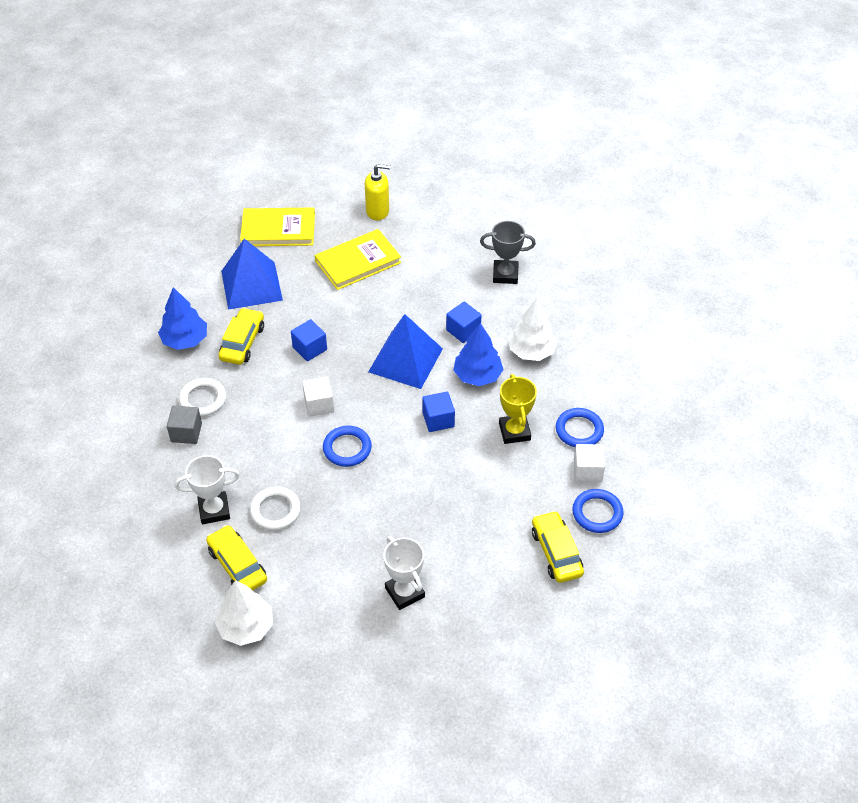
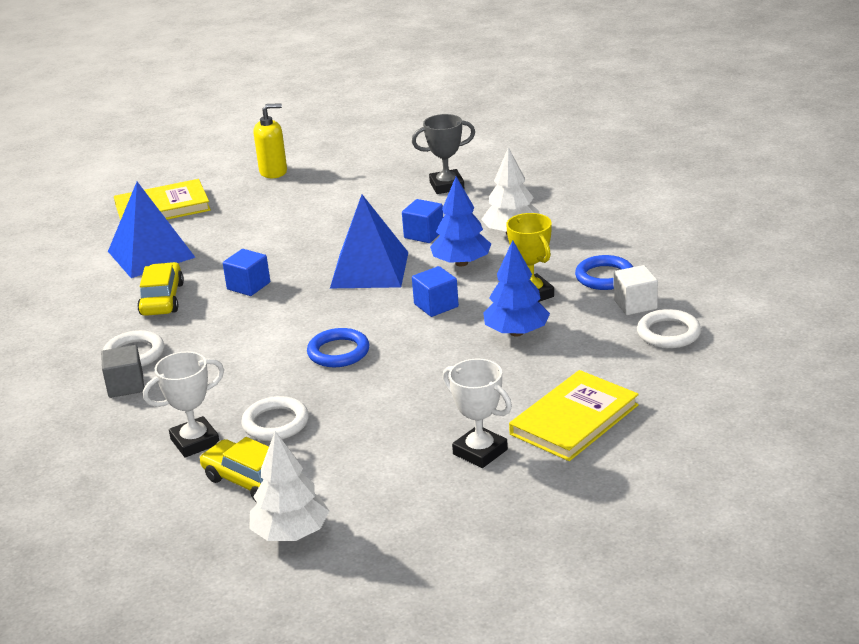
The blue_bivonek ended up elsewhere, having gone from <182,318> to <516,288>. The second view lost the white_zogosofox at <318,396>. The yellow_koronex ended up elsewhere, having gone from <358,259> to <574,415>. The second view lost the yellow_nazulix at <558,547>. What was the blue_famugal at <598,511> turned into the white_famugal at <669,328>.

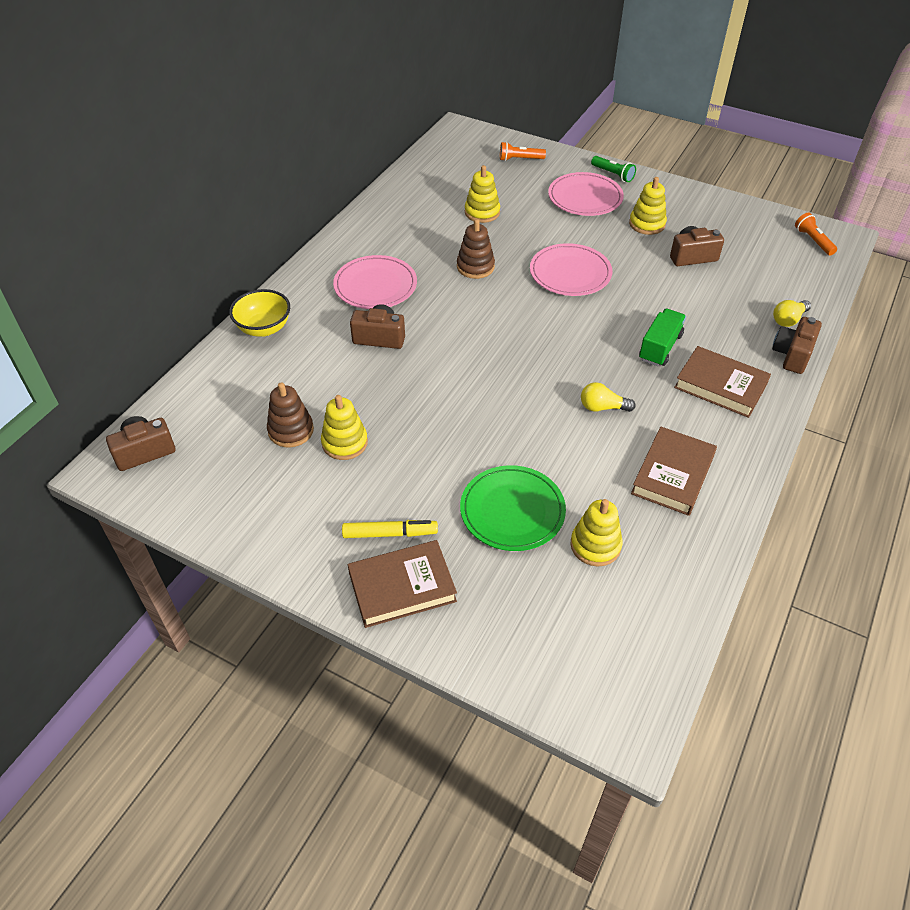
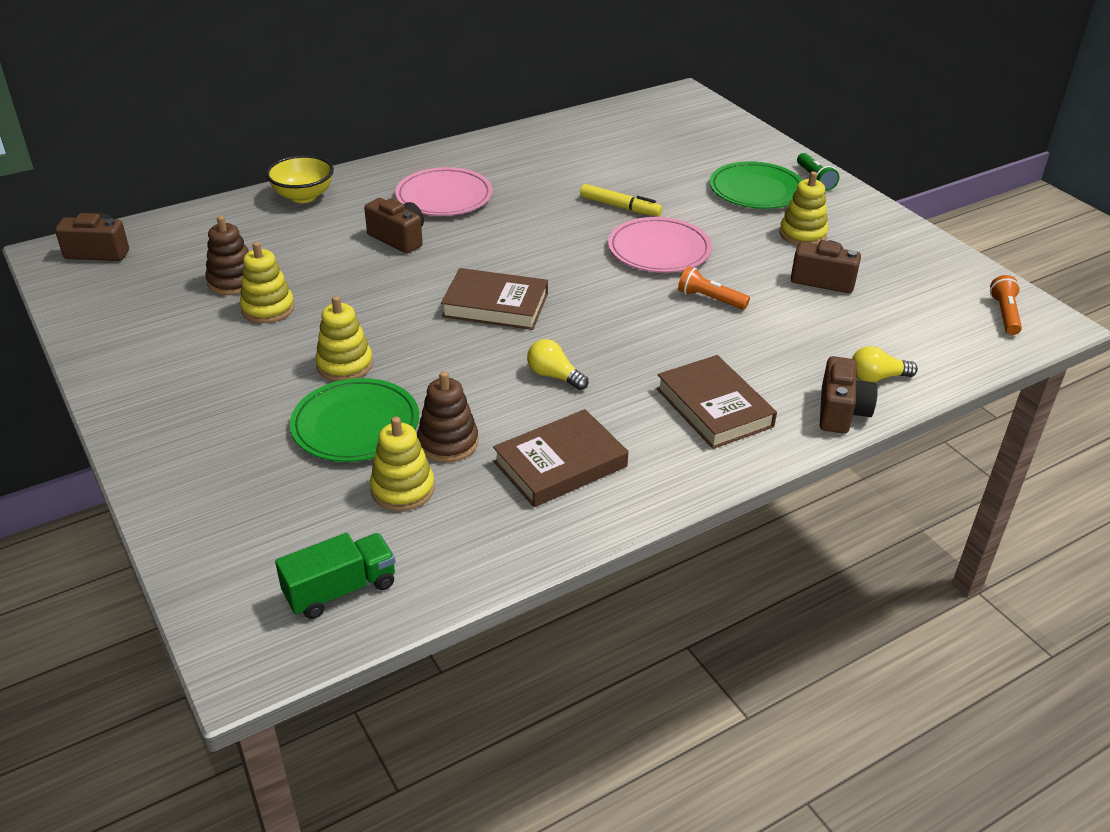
The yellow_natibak ended up elsewhere, having gone from <390,529> to <621,200>. The brown_koronex ended up elsewhere, having gone from <402,584> to <494,299>. The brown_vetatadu ended up elsewhere, having gone from <476,249> to <447,416>. The yellow_vetatadu ended up elsewhere, having gone from <482,194> to <344,338>. The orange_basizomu ended up elsewhere, having gone from <523,151> to <714,288>. What was the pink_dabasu at <586,194> turned into the green_dabasu at <755,185>. The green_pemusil ended up elsewhere, having gone from <662,337> to <335,576>. The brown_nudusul at <797,345> ended up facing another way, 135 degrees clockwise from before.

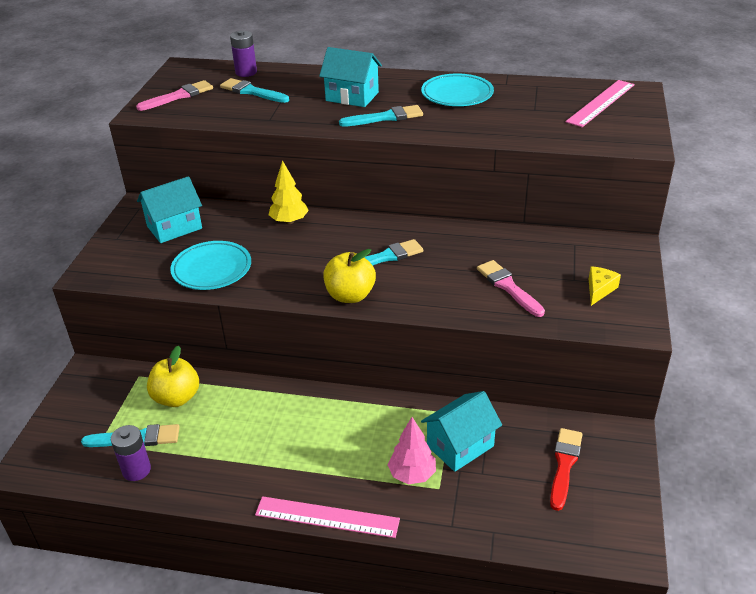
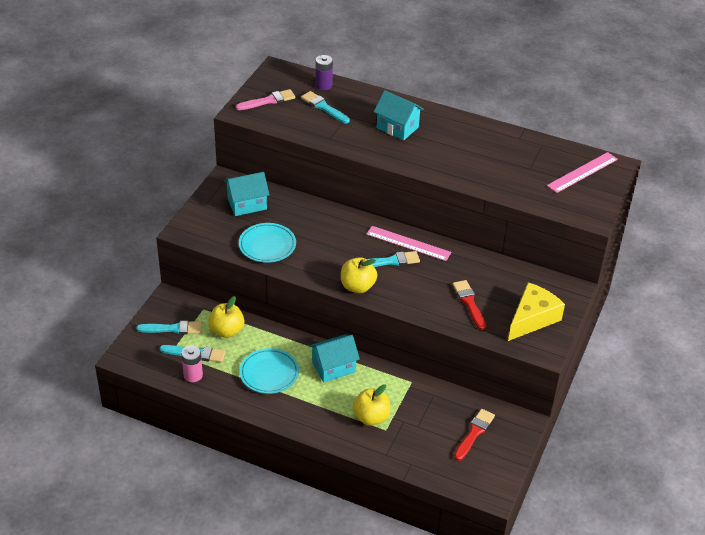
What was the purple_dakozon at <131,453> turned into the pink_dakozon at <192,363>. The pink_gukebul ended up elsewhere, having gone from <327,517> to <408,243>. The second view lost the yellow_bivonek at <289,192>. The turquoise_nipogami ended up elsewhere, having gone from <381,116> to <169,328>. Where the pink_bivonek stood at <412,450>, the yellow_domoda came to stand at <371,405>. The turquoise_dabasu ended up elsewhere, having gone from <457,90> to <269,371>. The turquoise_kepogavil ended up elsewhere, having gone from <461,431> to <334,358>. What was the pink_nipogami at <511,288> turned into the red_nipogami at <469,305>. The size of the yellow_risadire at <605,286> changed by a factor of 2.04.

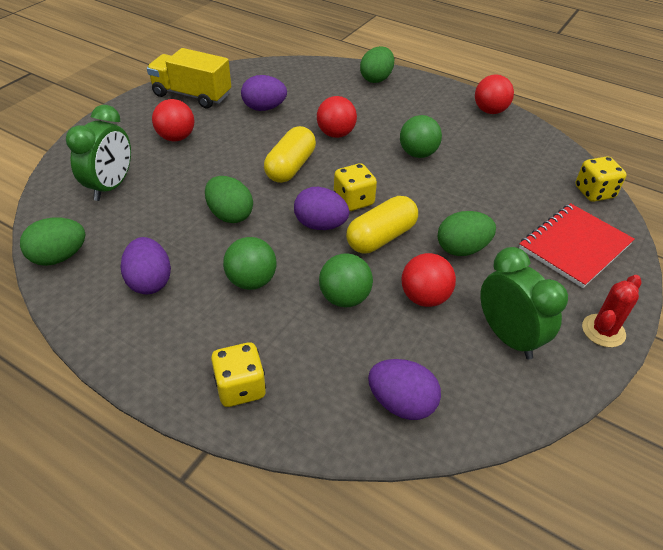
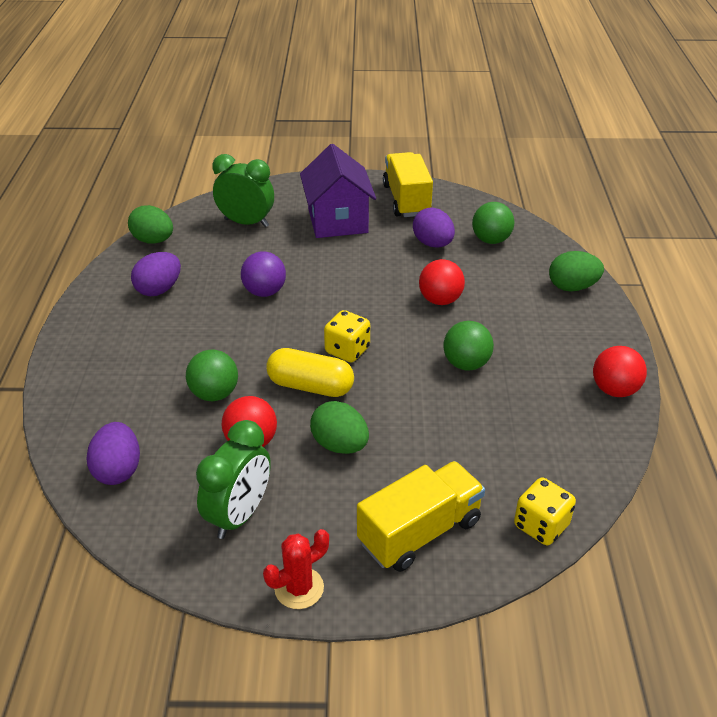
The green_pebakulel at <98,153> ended up facing another way, 150 degrees counterclockwise from before. Where the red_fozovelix stood at <173,120>, the purple_kepogavil came to stand at <338,191>. Where the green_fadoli stood at <229,199>, the purple_fozovelix came to stand at <263,274>. The second view lost the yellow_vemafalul at <238,374>. The green_fozovelix ended up elsewhere, having gone from <250,263> to <493,223>. The second view lost the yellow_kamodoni at <290,154>. The second view lost the purple_fadoli at <321,208>. Where the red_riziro stood at <576,245>, the yellow_pemusil came to stand at <421,516>. The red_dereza at <612,311> ended up facing another way, 45 degrees counterclockwise from before.

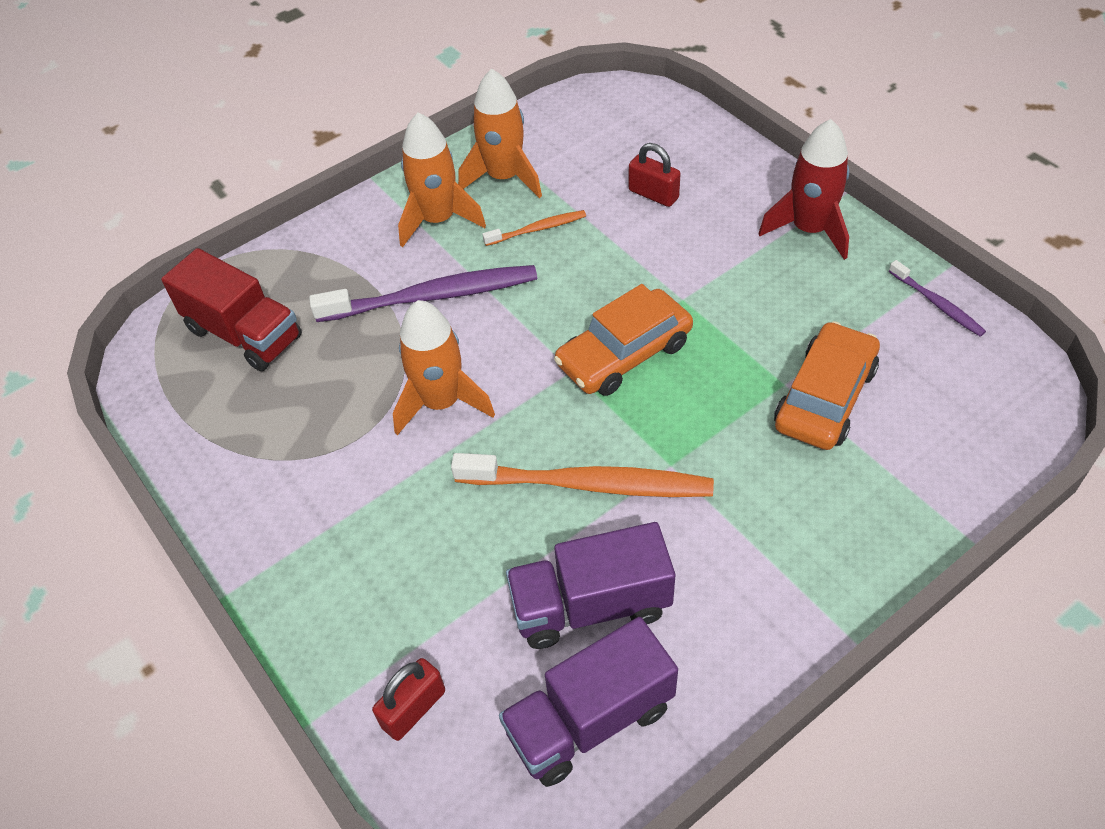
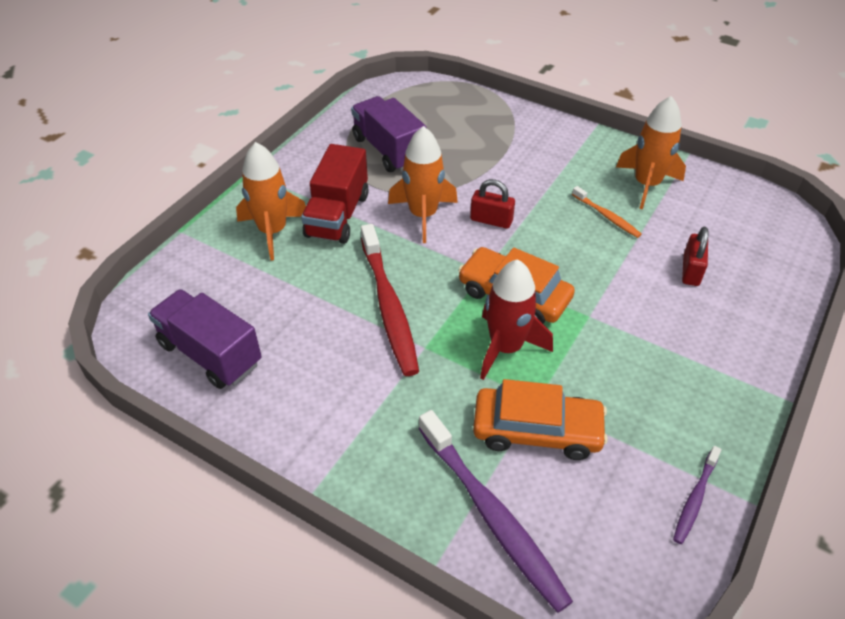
The red_pemusil ended up elsewhere, having gone from <231,309> to <335,194>. The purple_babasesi ended up elsewhere, having gone from <423,293> to <495,511>. The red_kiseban ended up elsewhere, having gone from <408,699> to <492,204>. The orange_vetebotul ended up elsewhere, having gone from <442,179> to <271,201>. What was the orange_babasesi at <582,475> turned into the red_babasesi at <390,300>. The purple_pemusil ended up elsewhere, having gone from <590,585> to <389,134>. The red_vetebotul ended up elsewhere, having gone from <803,189> to <516,319>.

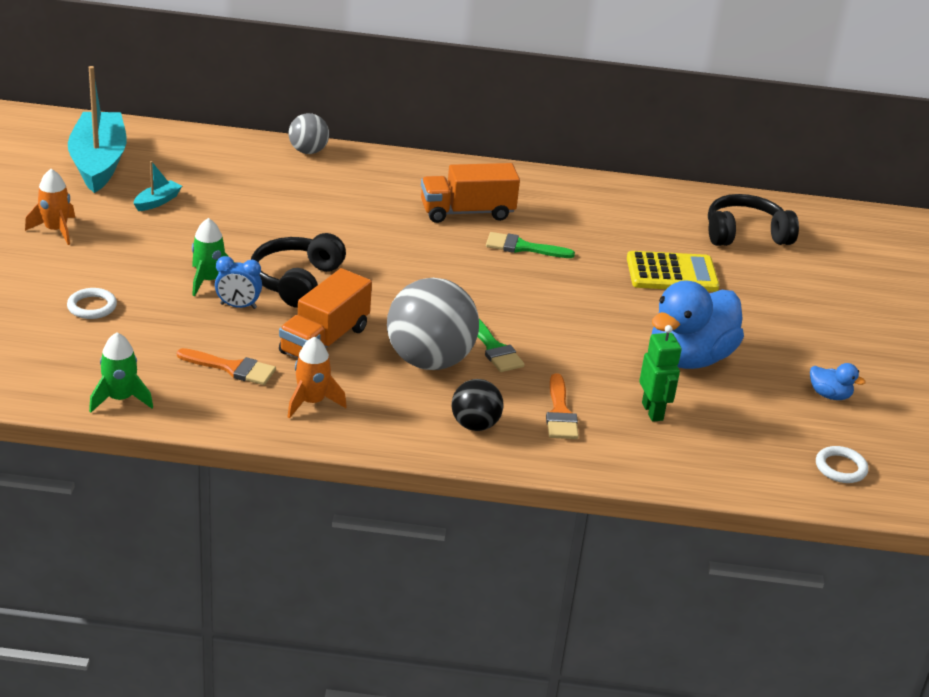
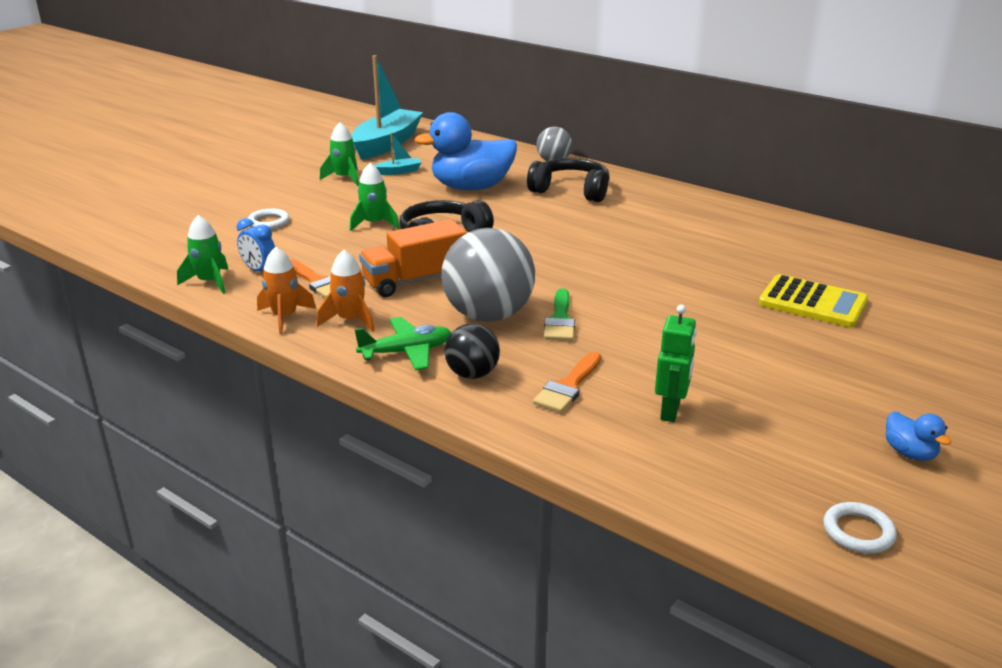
The orange_vetebotul ended up elsewhere, having gone from <50,207> to <286,290>. The blue_pebakulel ended up elsewhere, having gone from <238,282> to <256,244>. The second view lost the orange_pemusil at <470,193>. The second view lost the green_nipogami at <530,245>. The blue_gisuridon ended up elsewhere, having gone from <698,324> to <465,151>. The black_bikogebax ended up elsewhere, having gone from <753,220> to <568,180>. The second view gained the green_vetebotul at <339,154>. The second view gained the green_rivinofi at <402,343>.

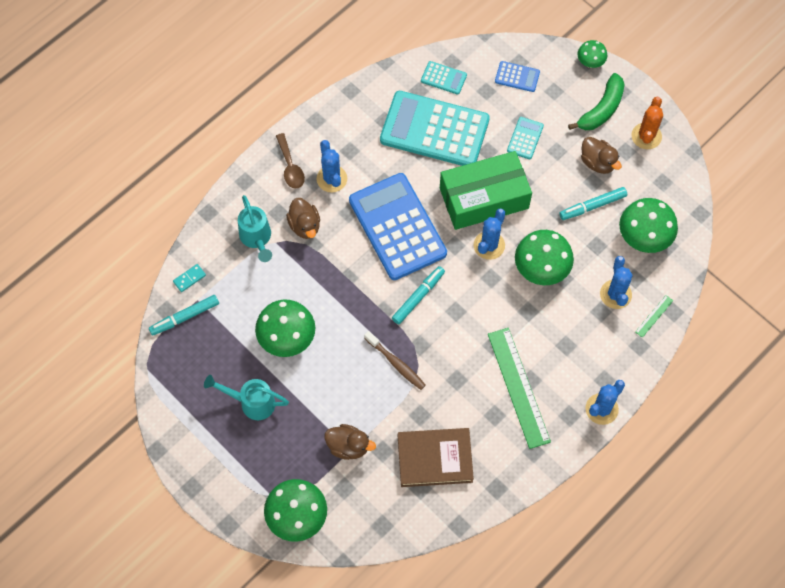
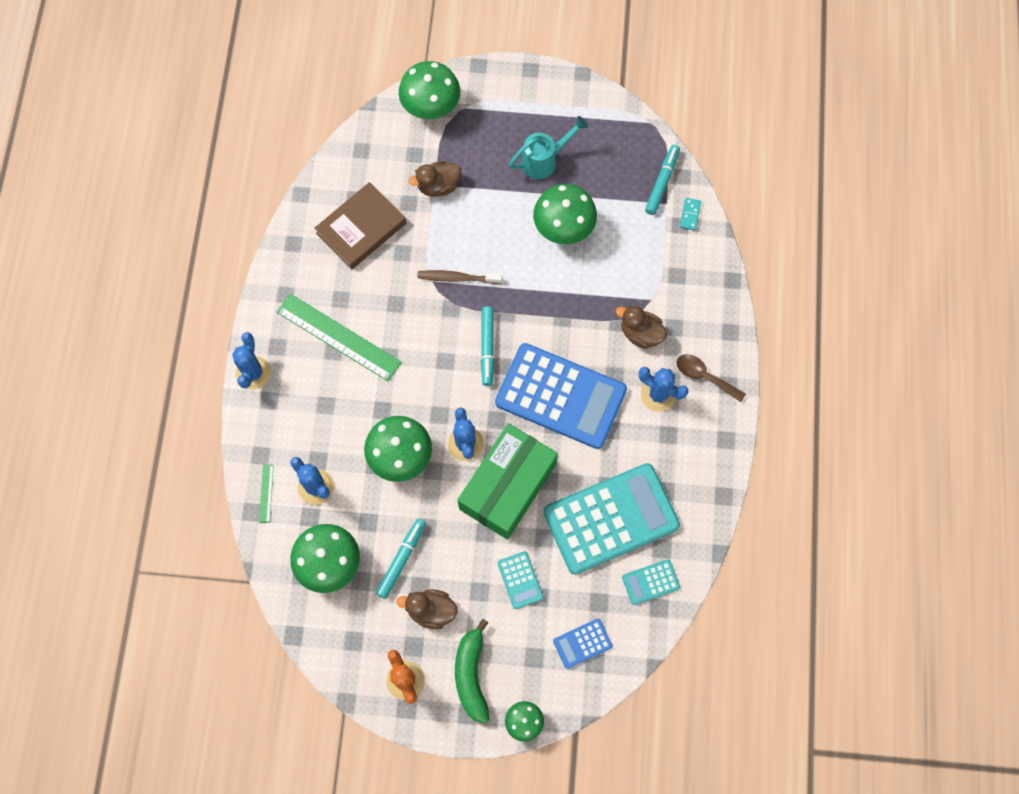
The second view lost the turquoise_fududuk at <255,228>.

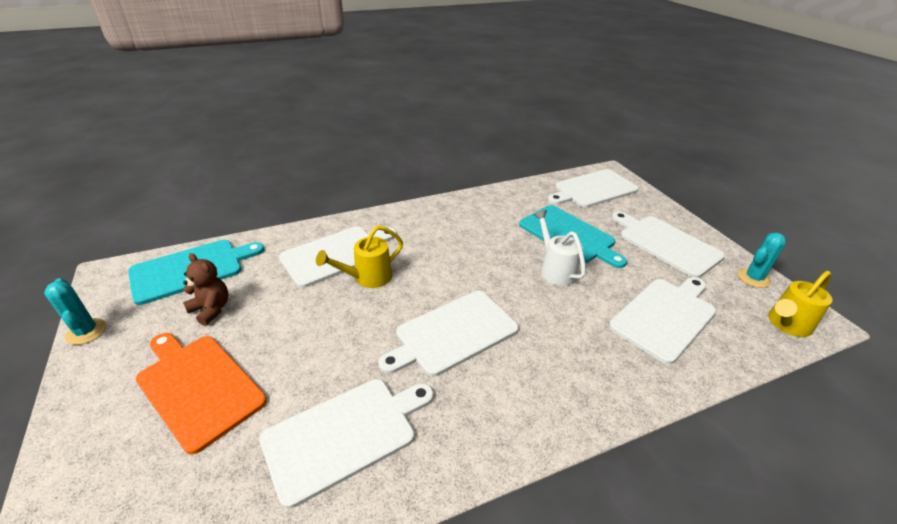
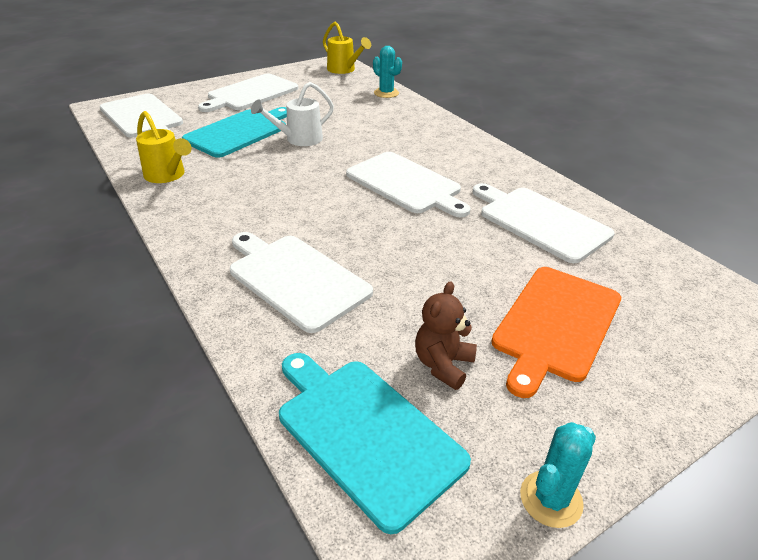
The yellow_fududuk ended up elsewhere, having gone from <359,256> to <164,147>. The second view lost the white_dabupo at <662,320>. The turquoise_dereza ended up elsewhere, having gone from <762,260> to <387,72>.

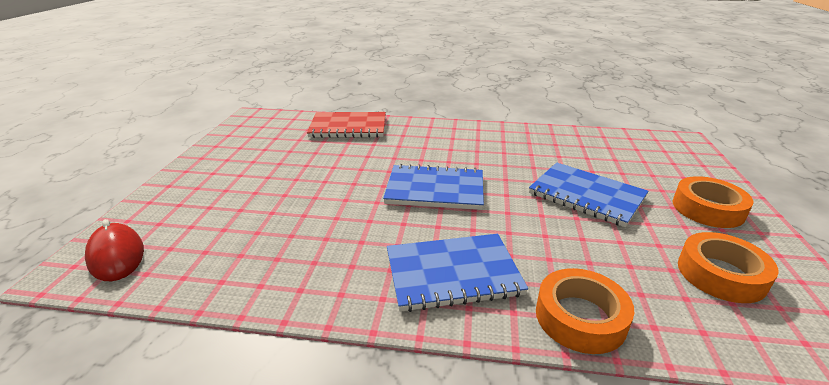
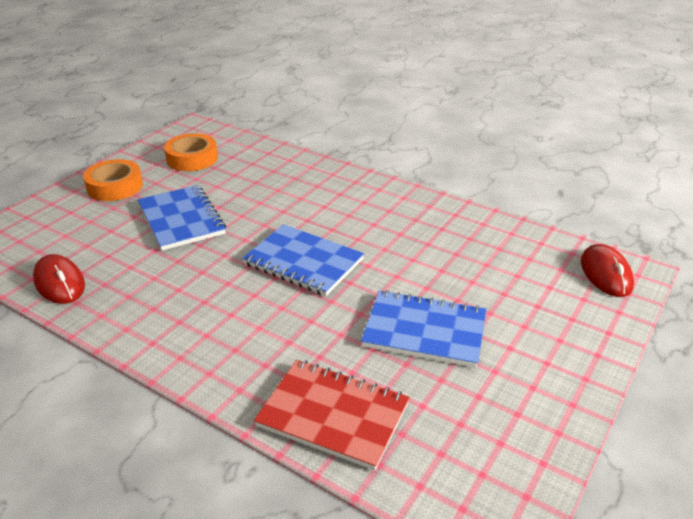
The blue_riziro ended up elsewhere, having gone from <457,273> to <423,329>. The second view lost the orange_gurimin at <585,311>. The second view gained the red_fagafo at <59,279>.

